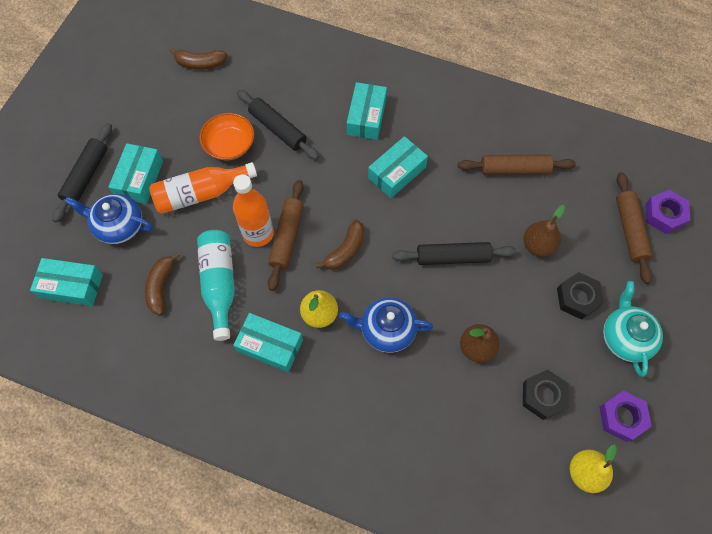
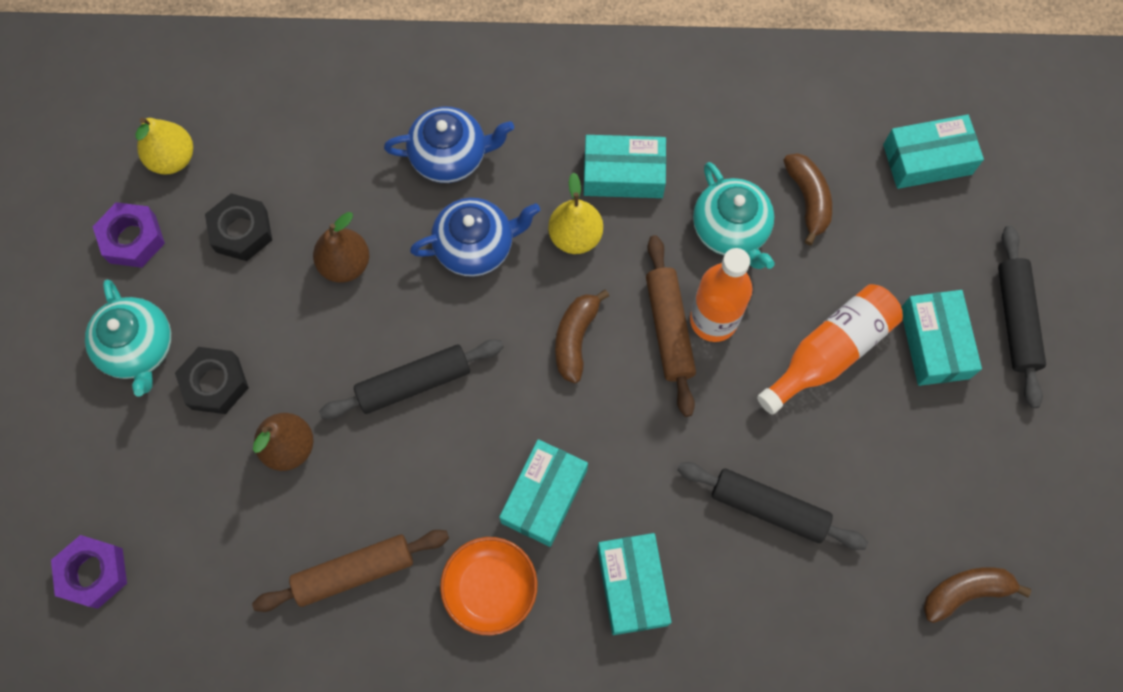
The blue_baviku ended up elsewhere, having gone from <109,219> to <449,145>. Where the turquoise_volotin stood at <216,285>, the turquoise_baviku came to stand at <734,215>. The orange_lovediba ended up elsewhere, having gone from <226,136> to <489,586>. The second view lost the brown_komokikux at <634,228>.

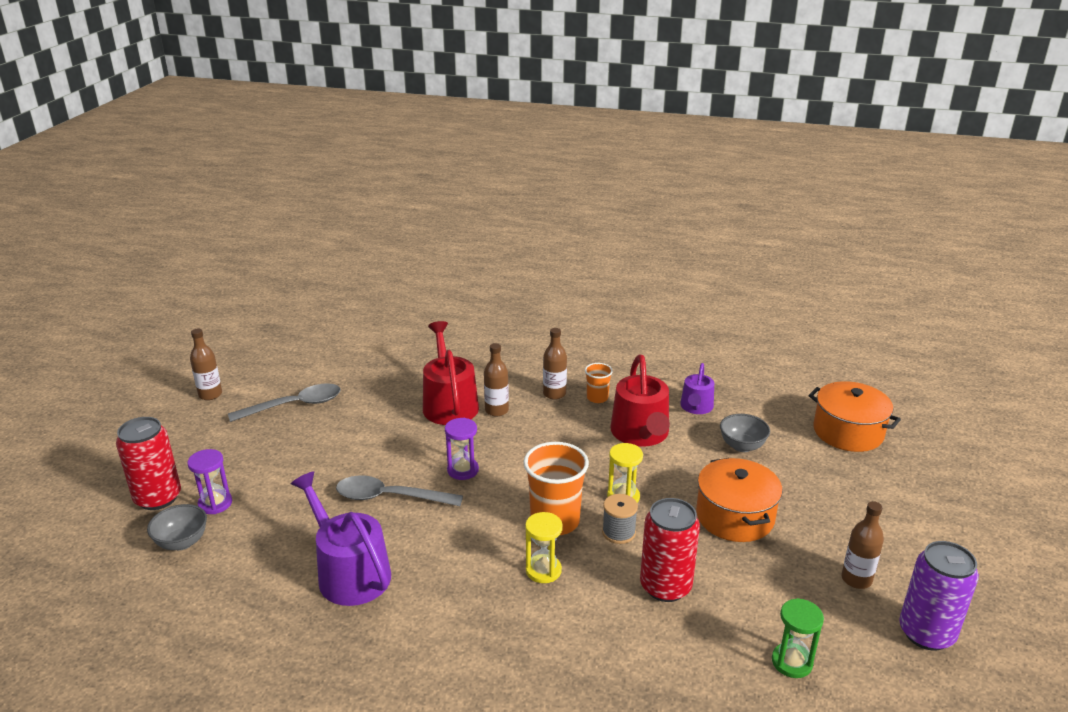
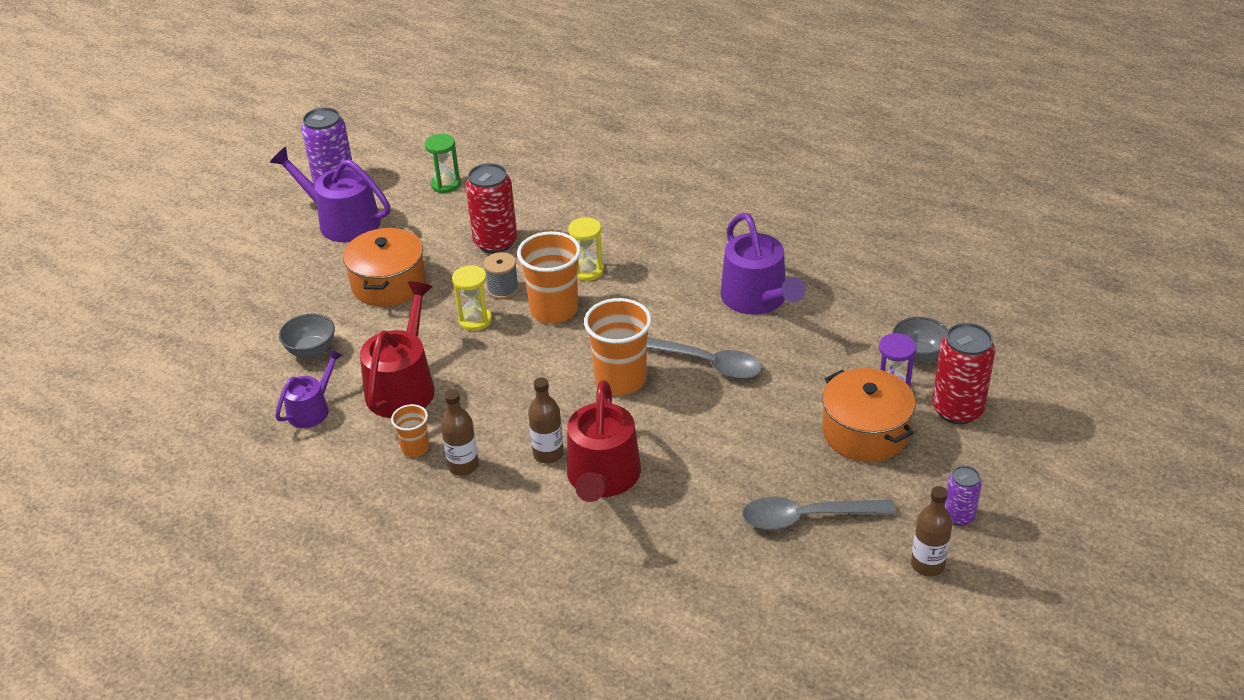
Where the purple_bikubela stood at <462,449>, the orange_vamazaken came to stand at <618,346>. The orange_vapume ended up elsewhere, having gone from <854,416> to <868,415>. Where the brown_volotin stood at <862,545>, the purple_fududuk came to stand at <330,194>. The second view gained the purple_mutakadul at <963,496>.

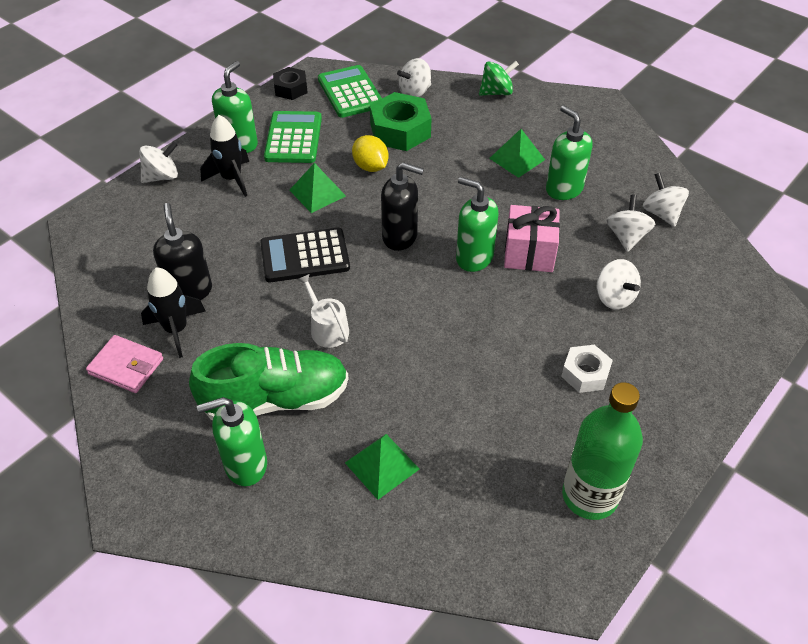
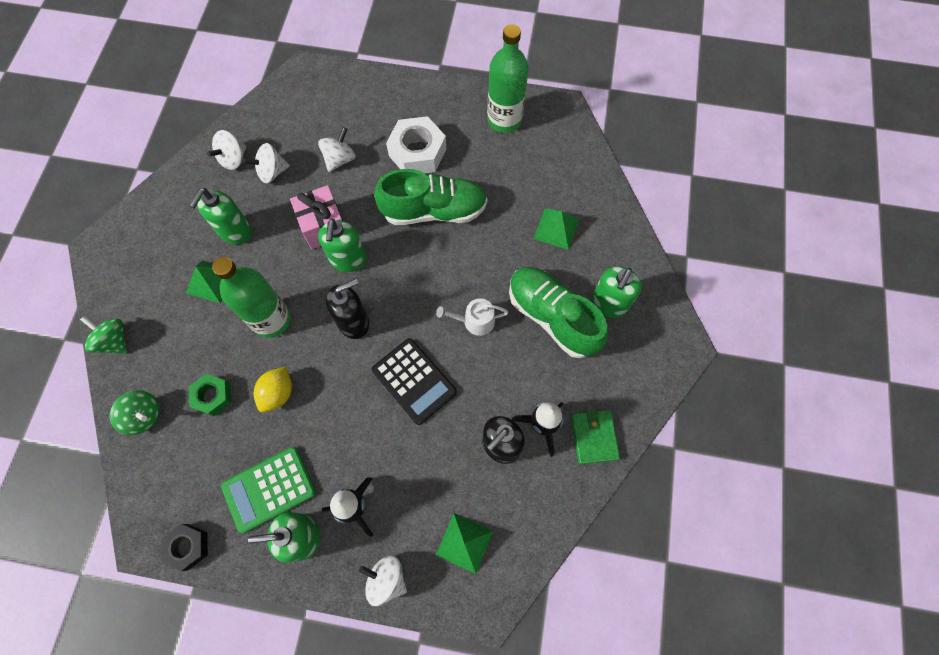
What was the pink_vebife at <124,364> turned into the green_vebife at <595,437>. The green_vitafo at <232,441> ended up facing another way, 75 degrees clockwise from before. The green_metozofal ended up elsewhere, having gone from <317,188> to <464,543>. The white_fududuk at <323,311> ended up facing another way, 60 degrees clockwise from before. The second view lost the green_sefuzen at <350,91>. The size of the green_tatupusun at <400,121> changed by a factor of 0.60. The black_vitafo at <402,206> ended up facing another way, 75 degrees clockwise from before. What was the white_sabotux at <414,77> turned into the green_sabotux at <135,412>. The size of the white_tatupusun at <587,369> changed by a factor of 1.66. The second view gained the green_volotin at <251,297>. The second view gained the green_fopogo at <430,197>.

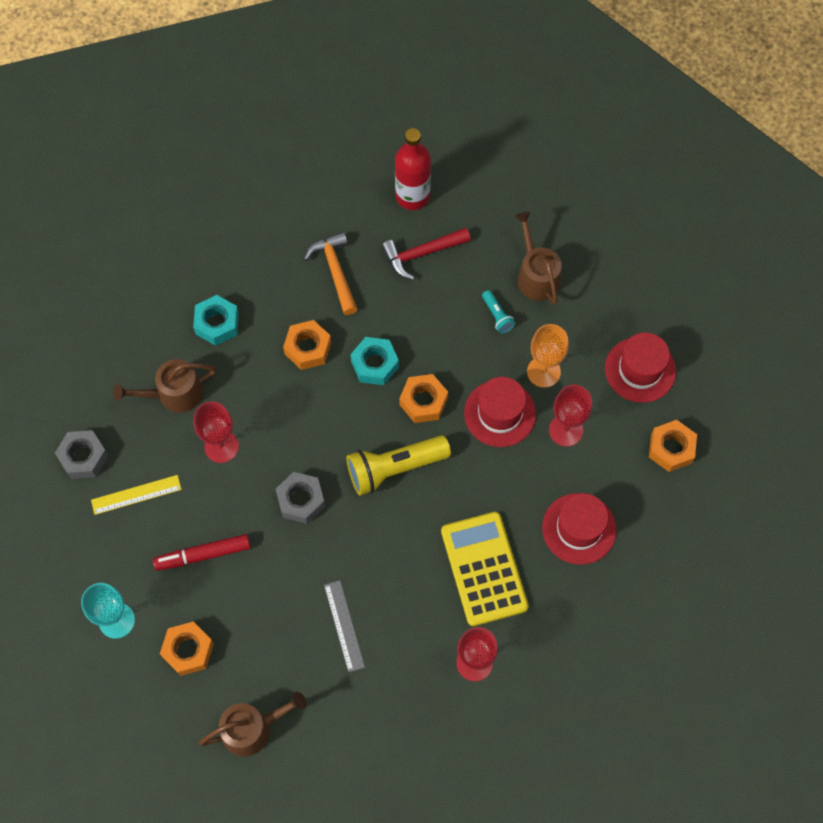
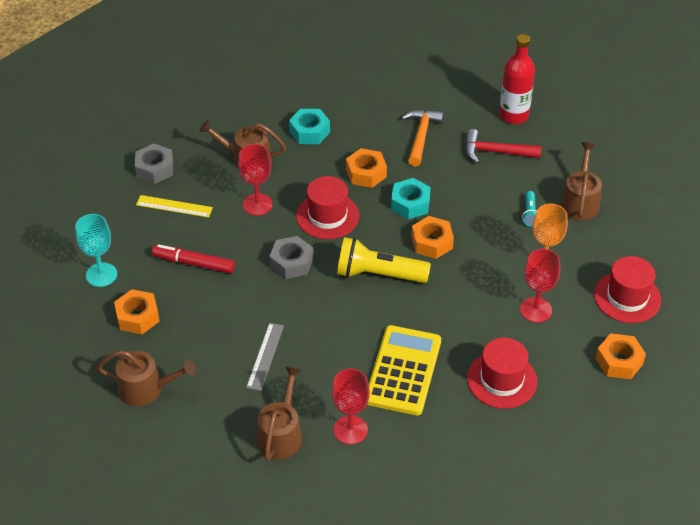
The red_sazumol ended up elsewhere, having gone from <500,412> to <327,207>. The second view gained the brown_fududuk at <279,413>.

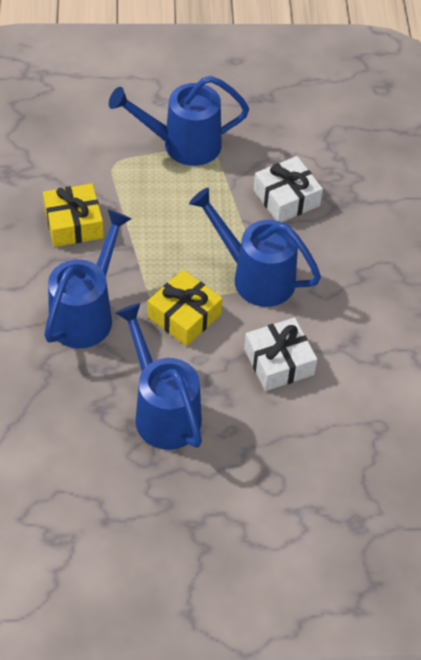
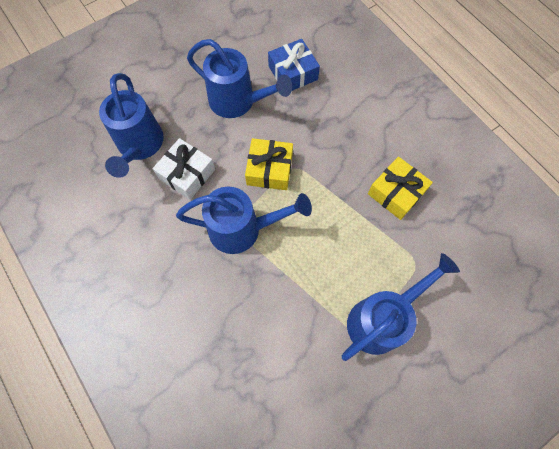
The blue_fududuk ended up elsewhere, having gone from <87,279> to <131,125>. The second view lost the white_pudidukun at <288,189>. The second view gained the blue_pudidukun at <294,65>.

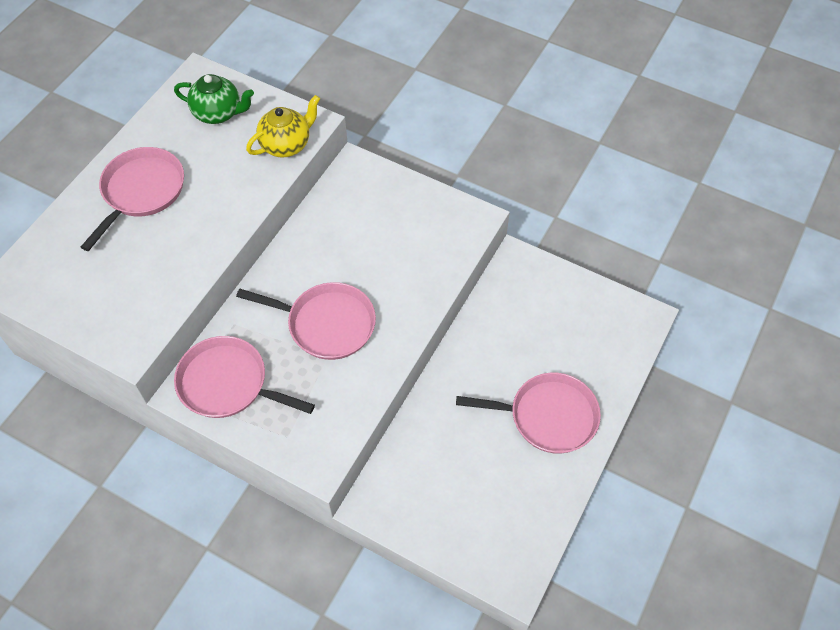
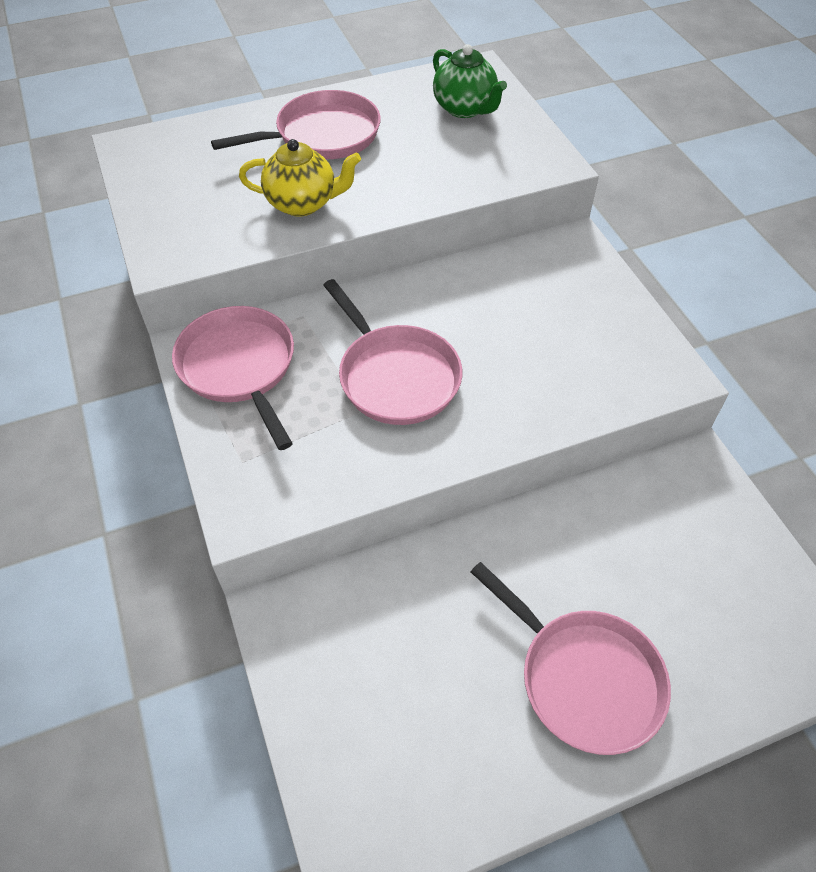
The yellow_baviku ended up elsewhere, having gone from <283,126> to <300,178>.

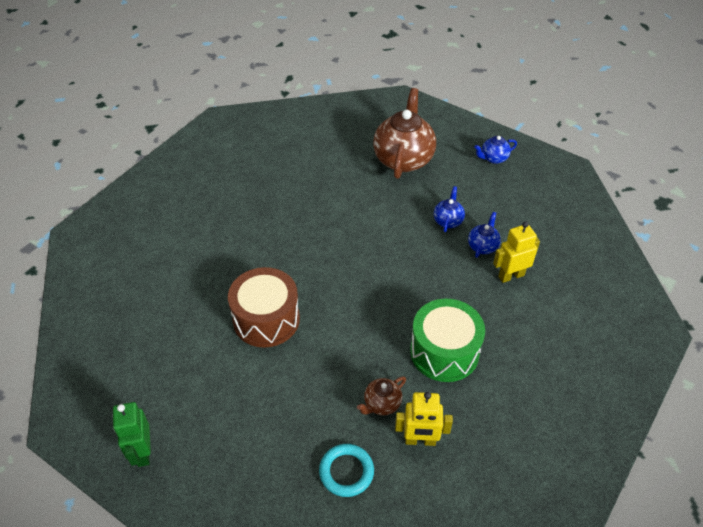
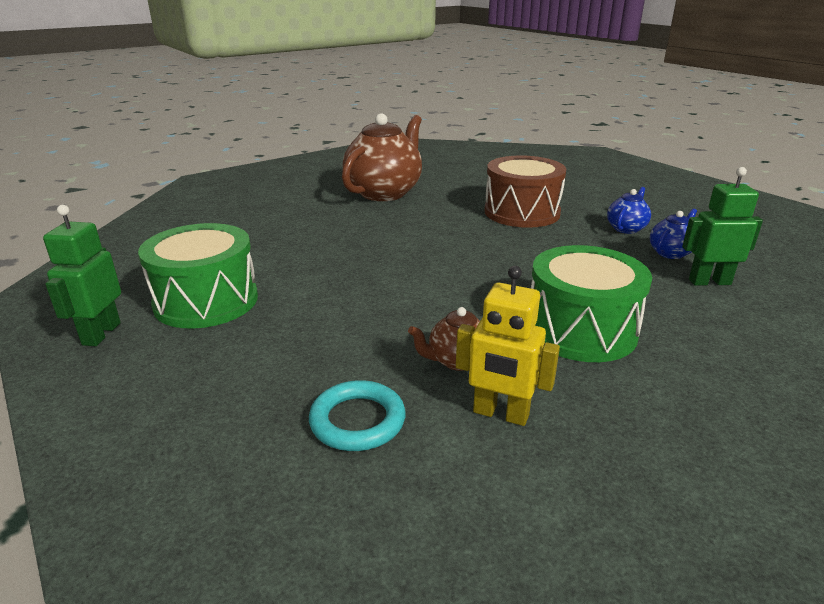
The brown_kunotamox ended up elsewhere, having gone from <264,307> to <525,191>. The brown_baviku ended up elsewhere, having gone from <404,133> to <382,157>. The second view lost the blue_baviku at <495,150>. What was the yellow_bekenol at <516,252> turned into the green_bekenol at <722,226>. The second view gained the green_kunotamox at <198,276>.

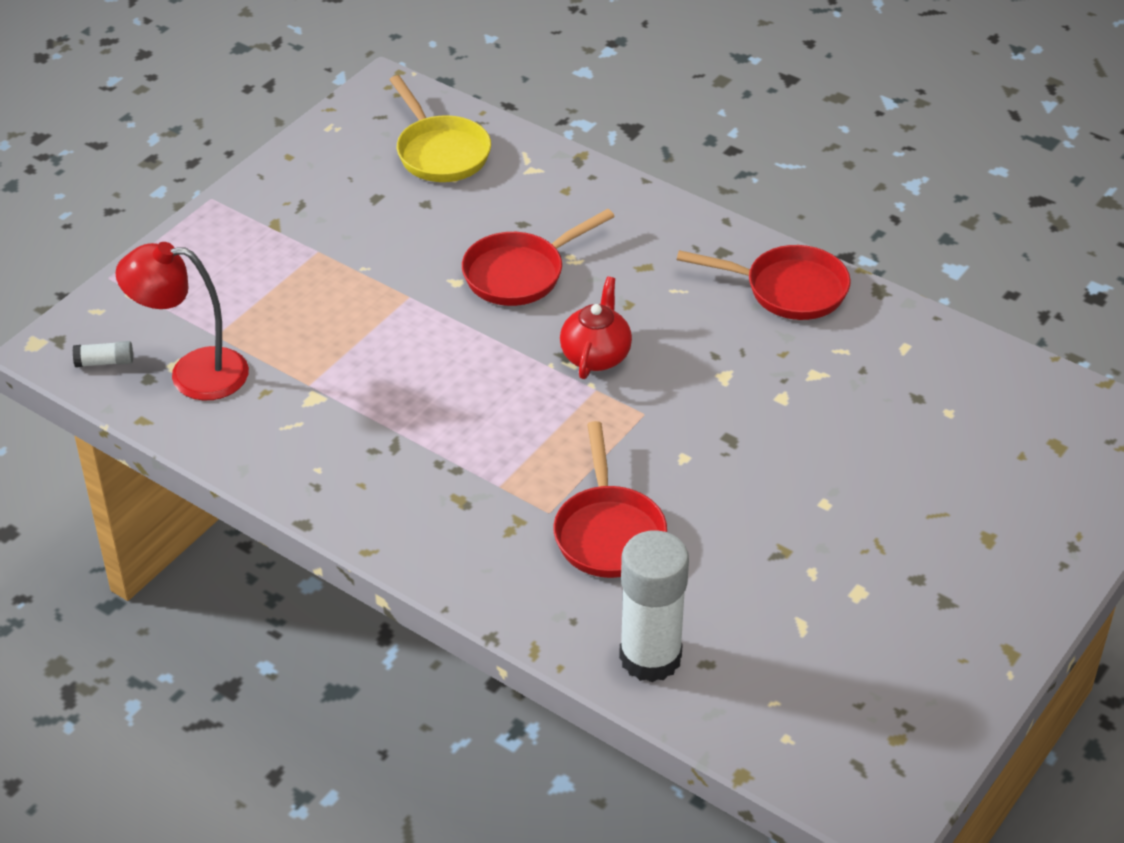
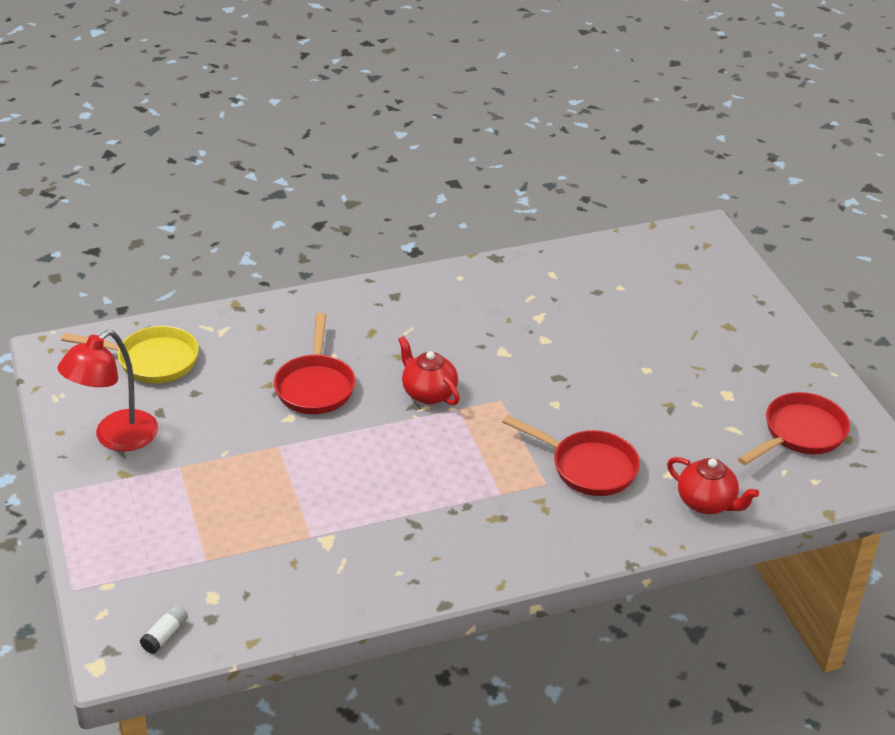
The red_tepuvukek ended up elsewhere, having gone from <182,321> to <107,390>. Where the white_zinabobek stood at <654,606>, the red_baviku came to stand at <713,485>. The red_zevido ended up elsewhere, having gone from <764,282> to <794,428>.

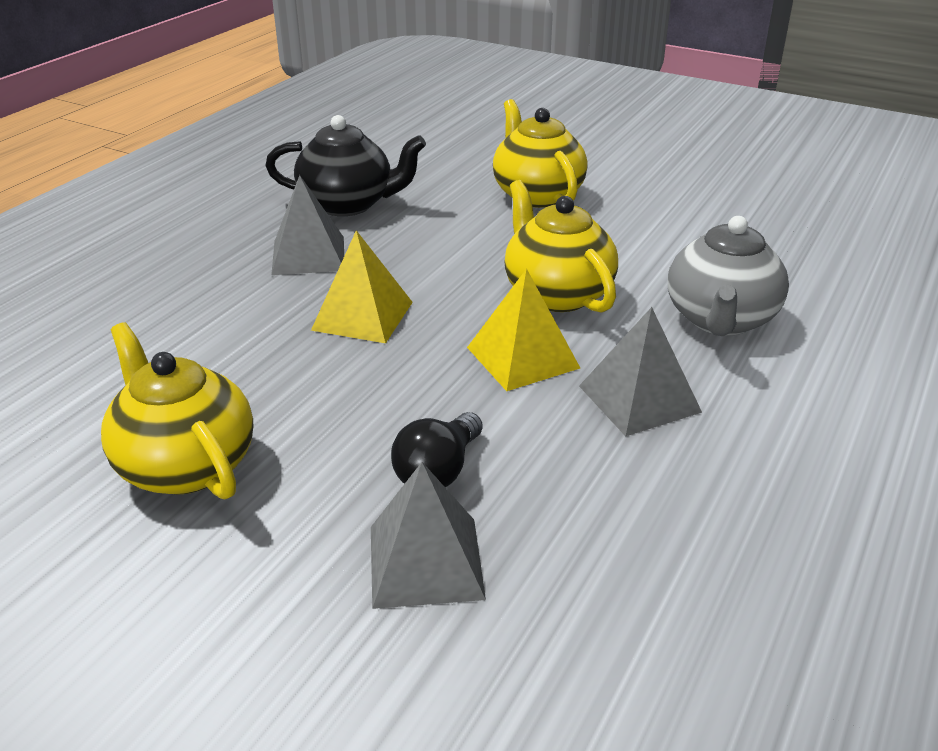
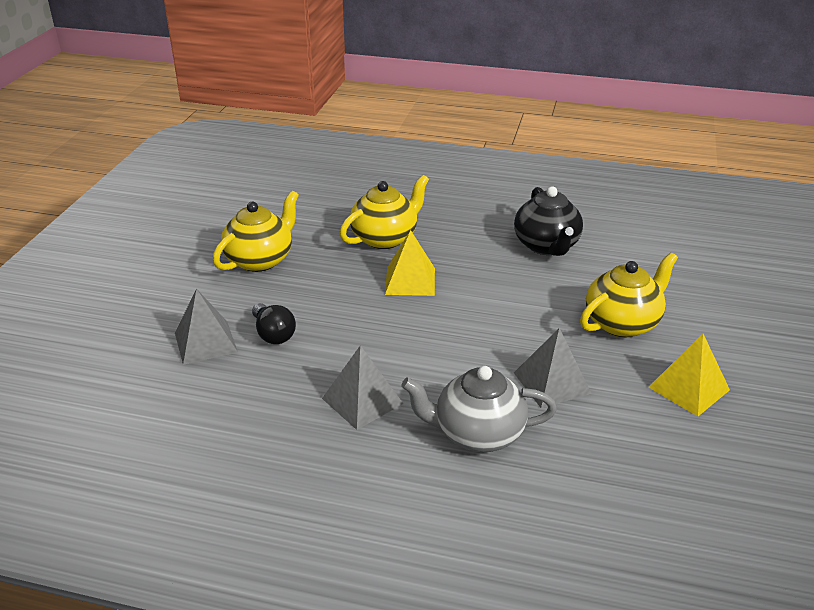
The grey_metozofal ended up elsewhere, having gone from <307,225> to <553,368>. The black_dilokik at <437,449> ended up facing another way, 135 degrees counterclockwise from before. The yellow_metozofal ended up elsewhere, having gone from <523,329> to <689,375>. The yellow_baviku ended up elsewhere, having gone from <561,246> to <384,212>.

